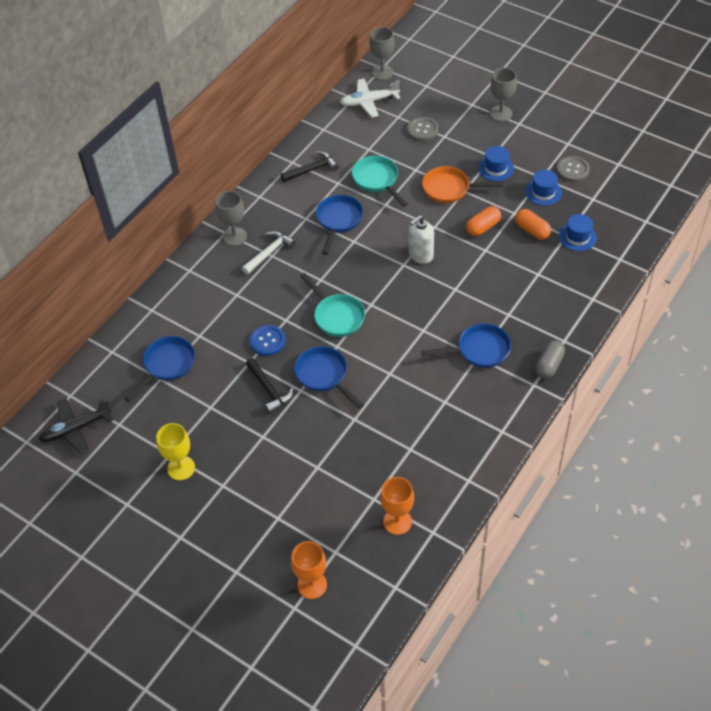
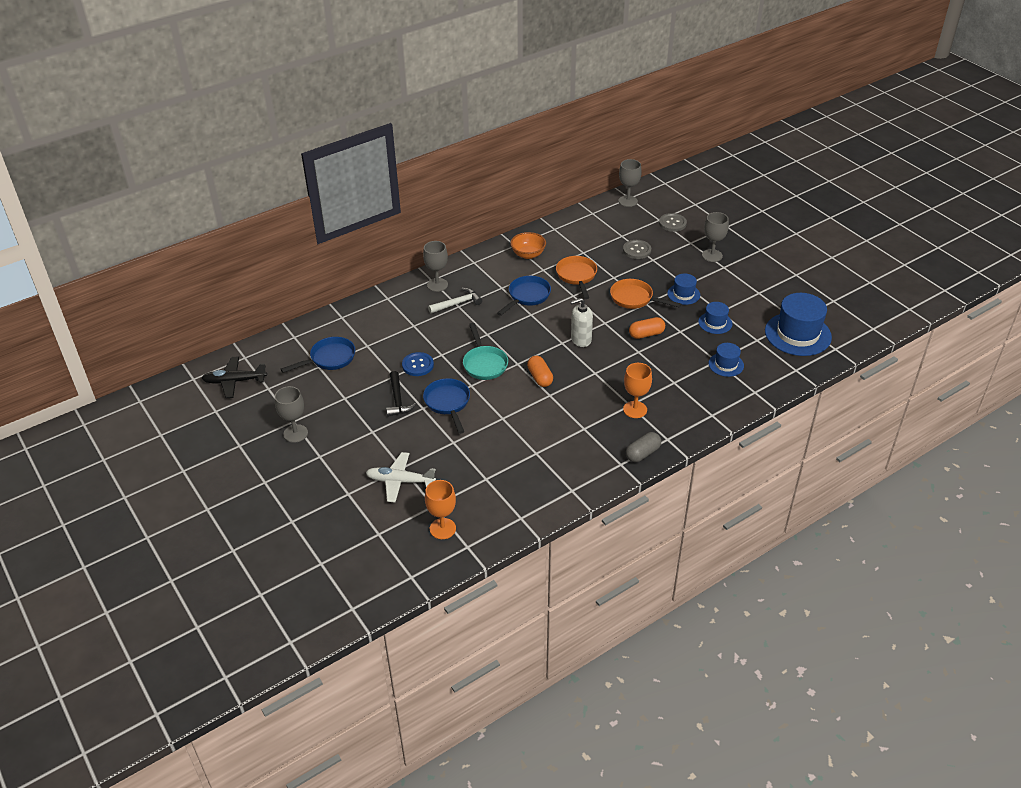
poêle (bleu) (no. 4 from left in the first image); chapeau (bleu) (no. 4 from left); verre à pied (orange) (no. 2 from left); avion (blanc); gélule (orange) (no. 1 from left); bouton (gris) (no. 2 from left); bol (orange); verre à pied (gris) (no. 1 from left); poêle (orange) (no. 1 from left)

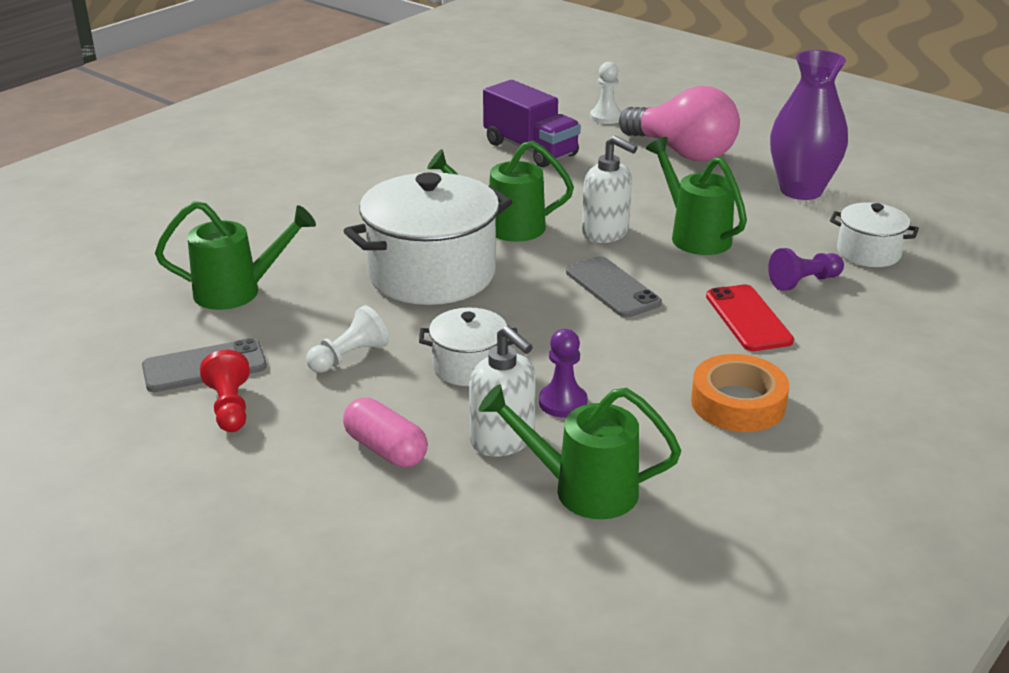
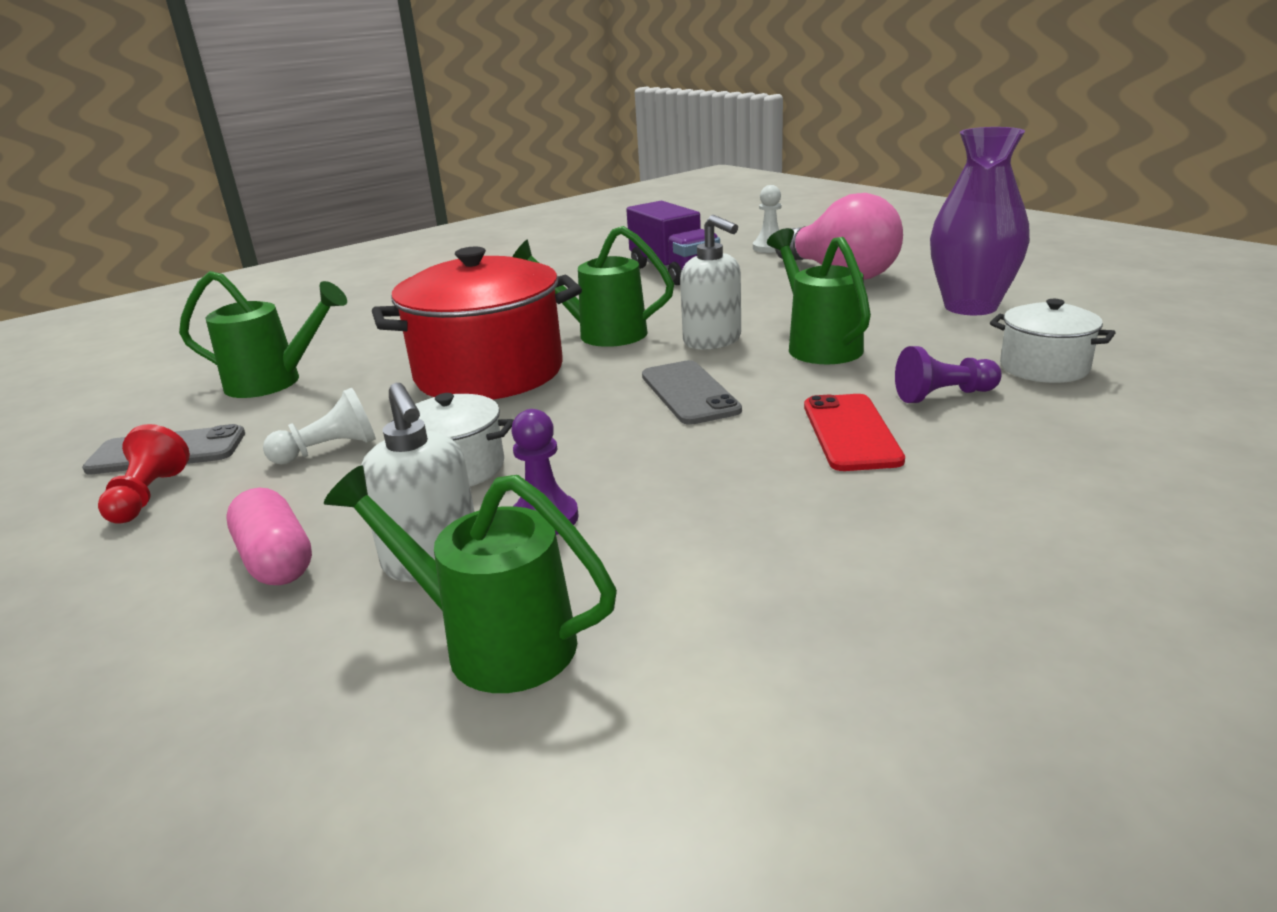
ruban adhésif (orange); marmite (rouge)

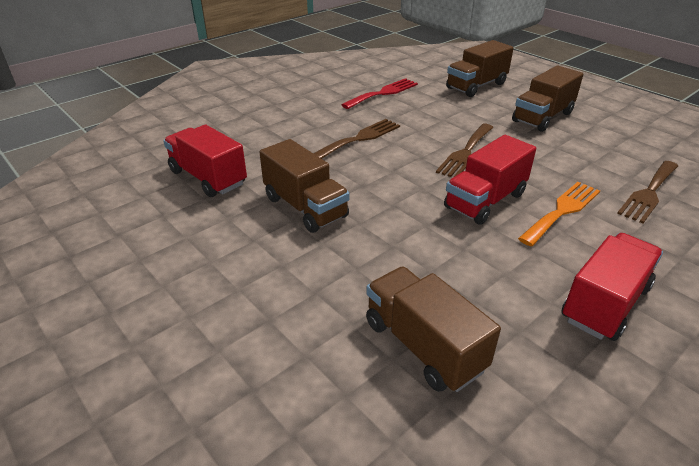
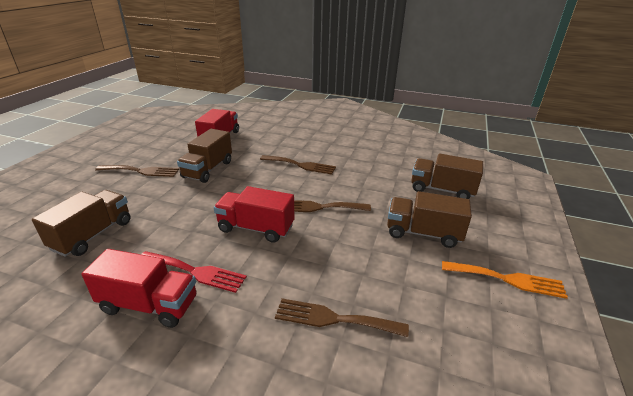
fourchette (marron) (no. 1 from left); fourchette (rouge); fourchette (orange)

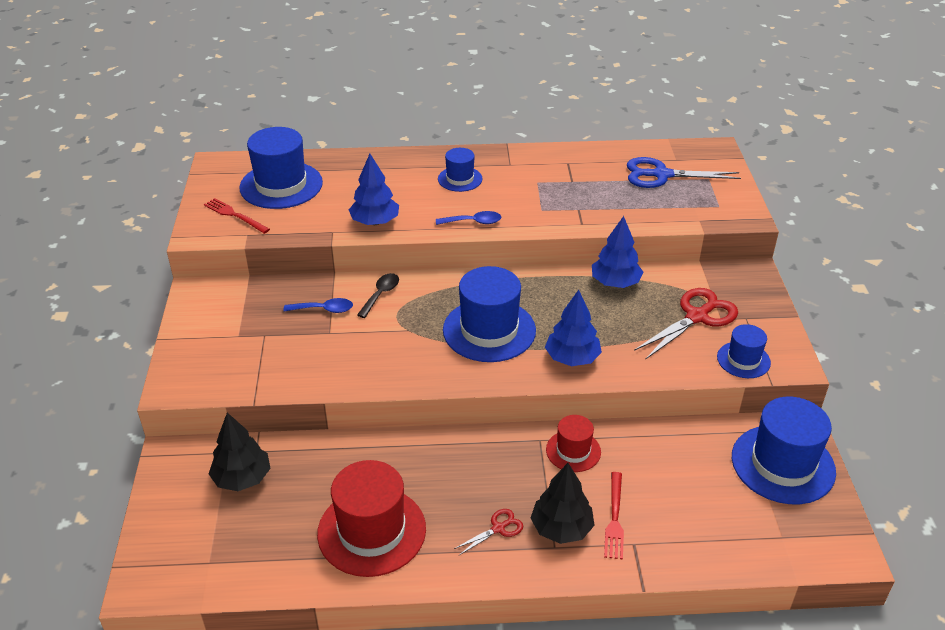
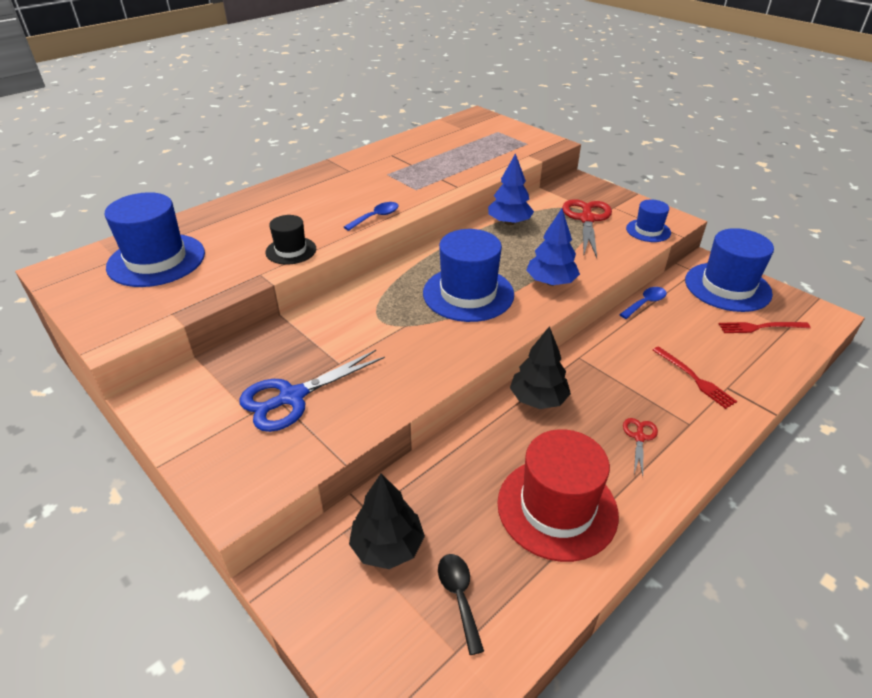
chapeau (bleu) (no. 2 from left in the first image); chapeau (rouge) (no. 2 from left in the first image); fourchette (rouge) (no. 2 from left); cuillère (bleu) (no. 2 from left); cuillère (noir); arbre (noir) (no. 2 from left); ciseaux (bleu); chapeau (noir)

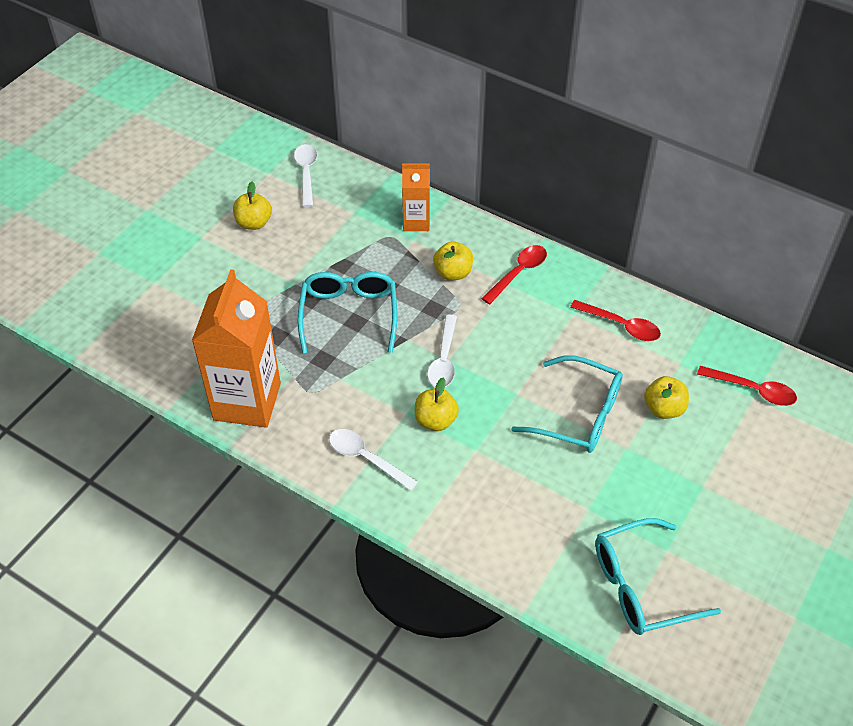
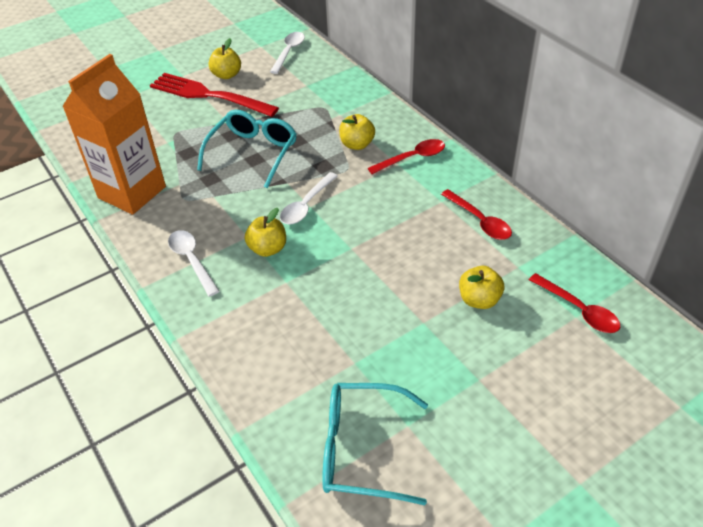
brique de lait (orange) (no. 2 from left in the first image); lunettes (turquoise) (no. 2 from left in the first image); fourchette (rouge)

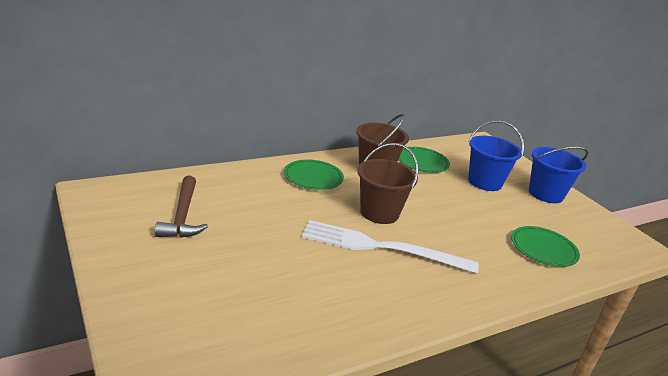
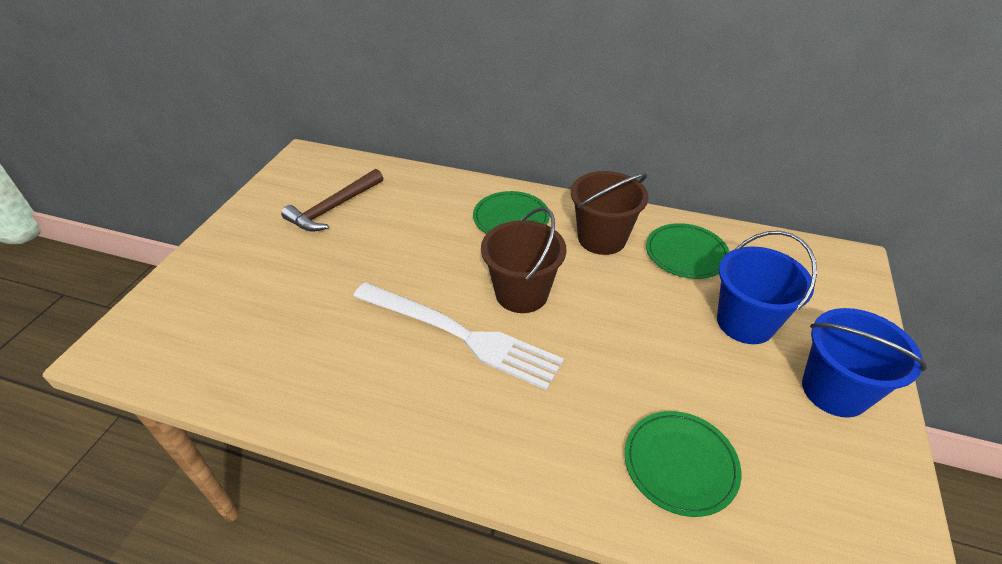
fourchette (blanc)

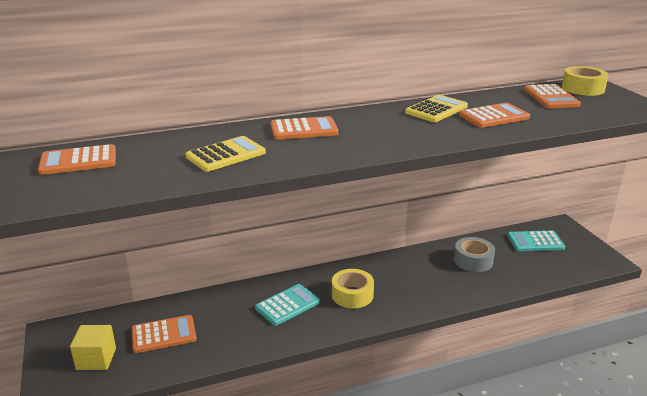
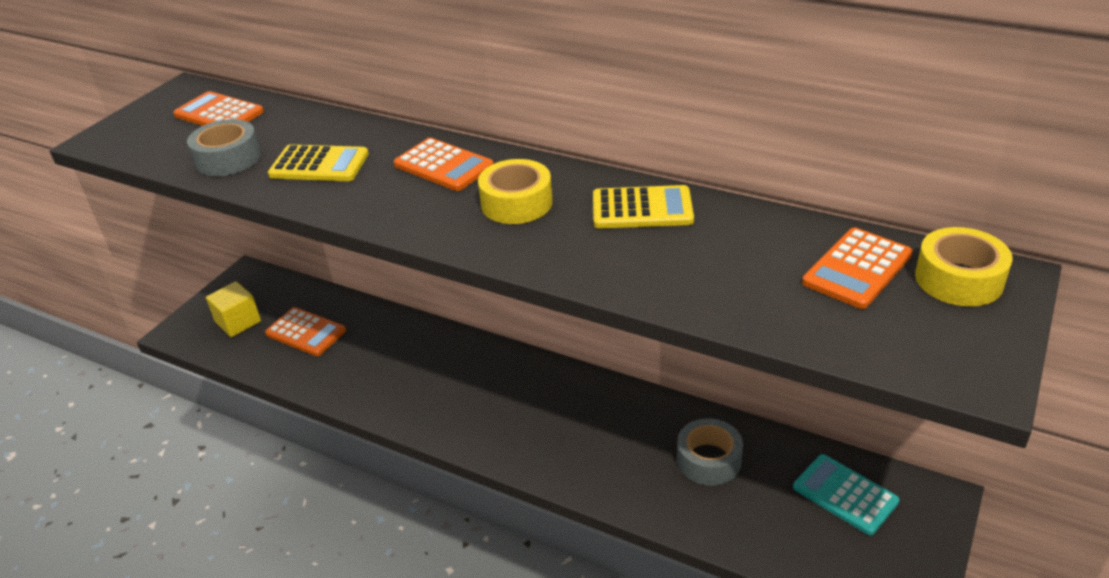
calculatrice (turquoise) (no. 1 from left in the first image); calculatrice (orange) (no. 4 from left in the first image); ruban adhésif (gris) (no. 1 from left); ruban adhésif (jaune) (no. 1 from left)

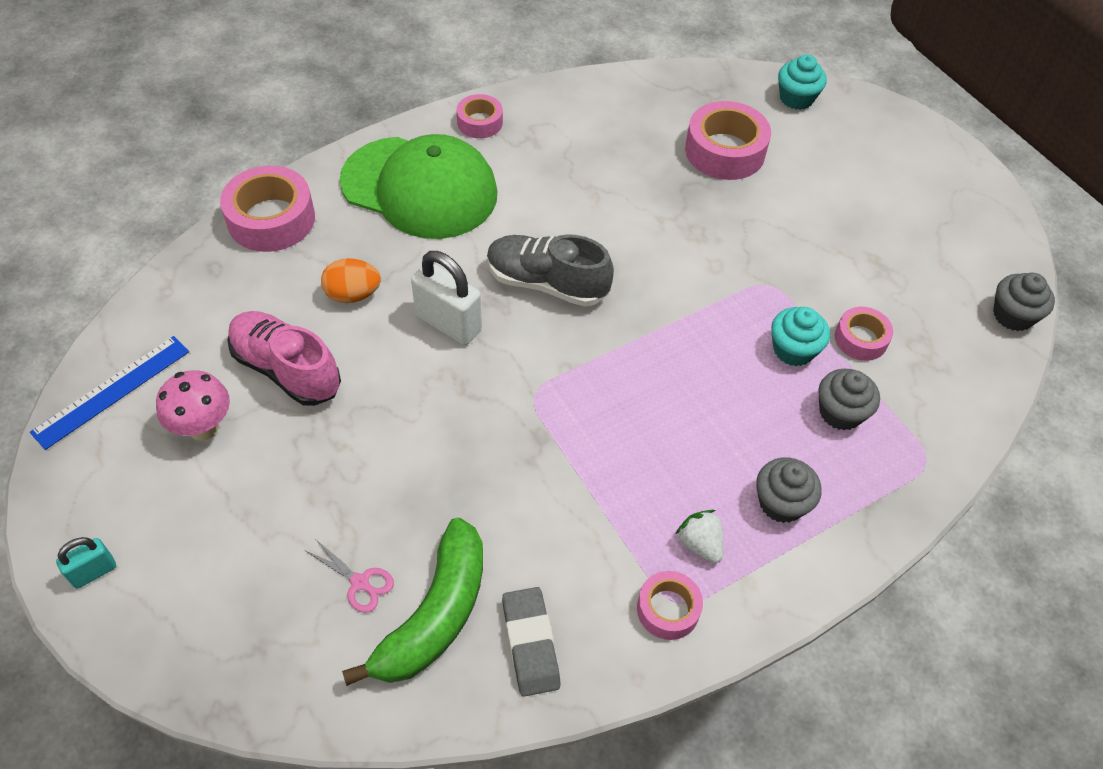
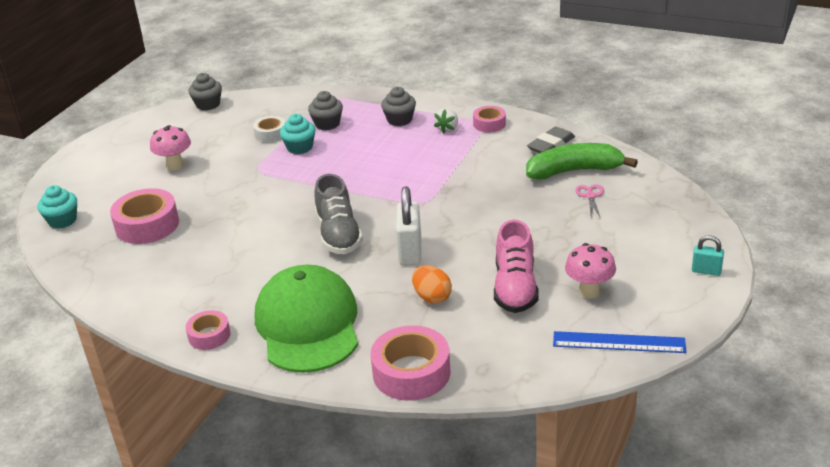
champignon (rose) (no. 1 from left); ruban adhésif (blanc)

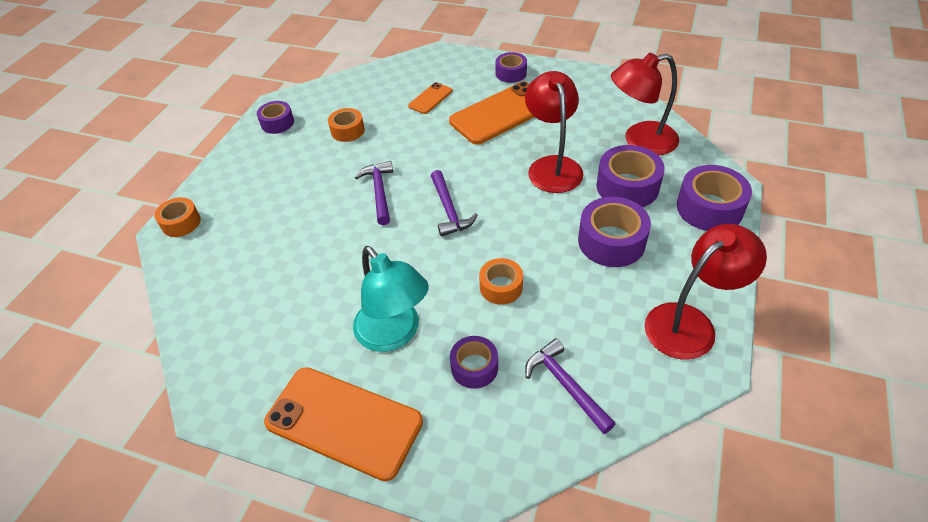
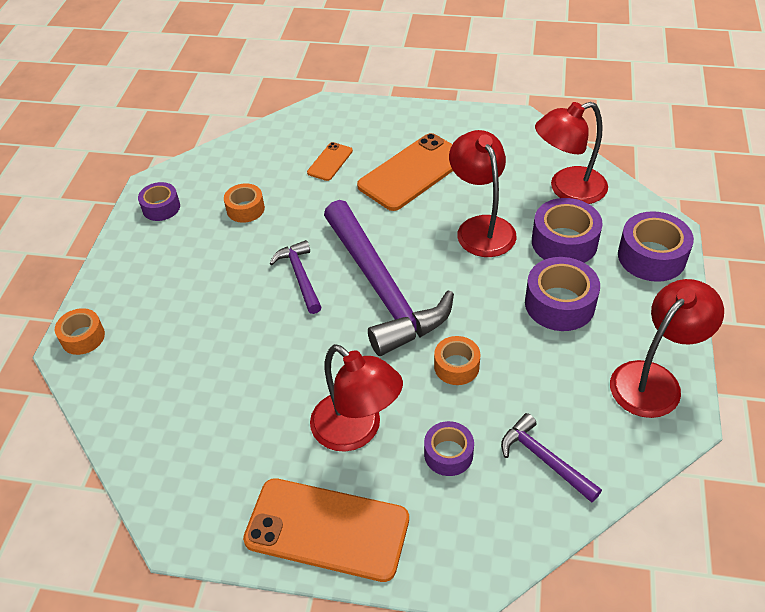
ruban adhésif (violet) (no. 3 from left in the first image); lampe (rouge) (no. 1 from left); marteau (violet) (no. 2 from left)

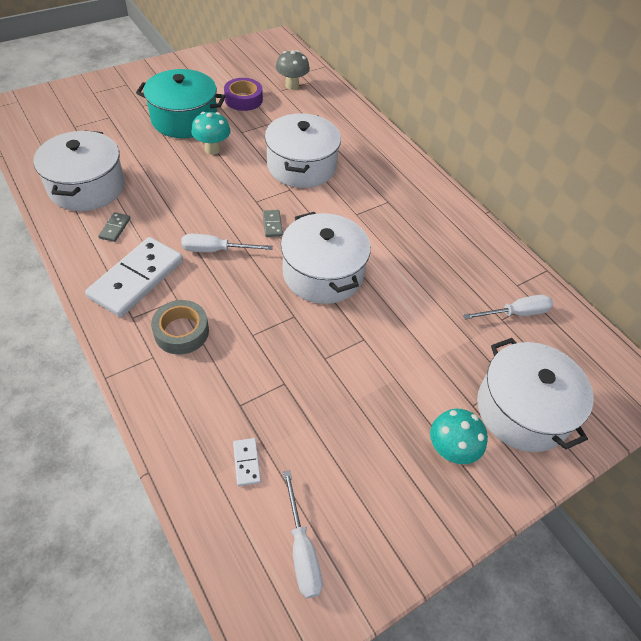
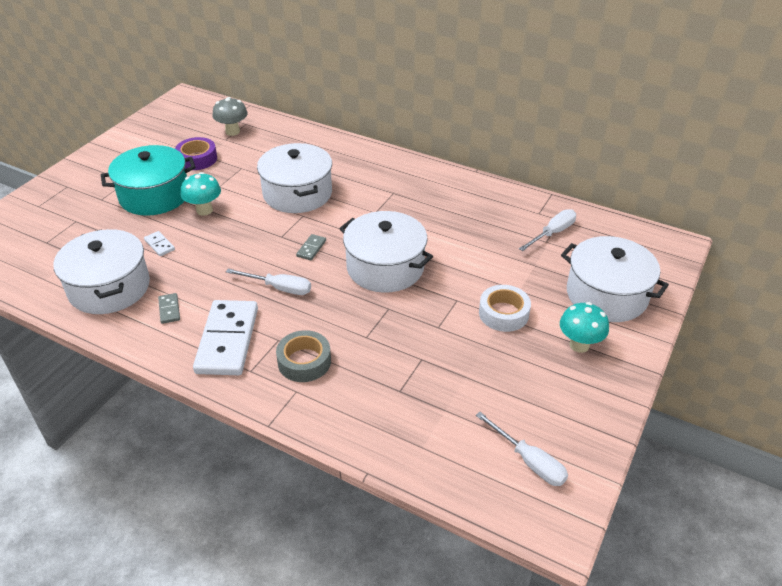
ruban adhésif (blanc); domino (blanc) (no. 1 from left); tournevis (blanc) (no. 1 from left); domino (gris) (no. 2 from left)

